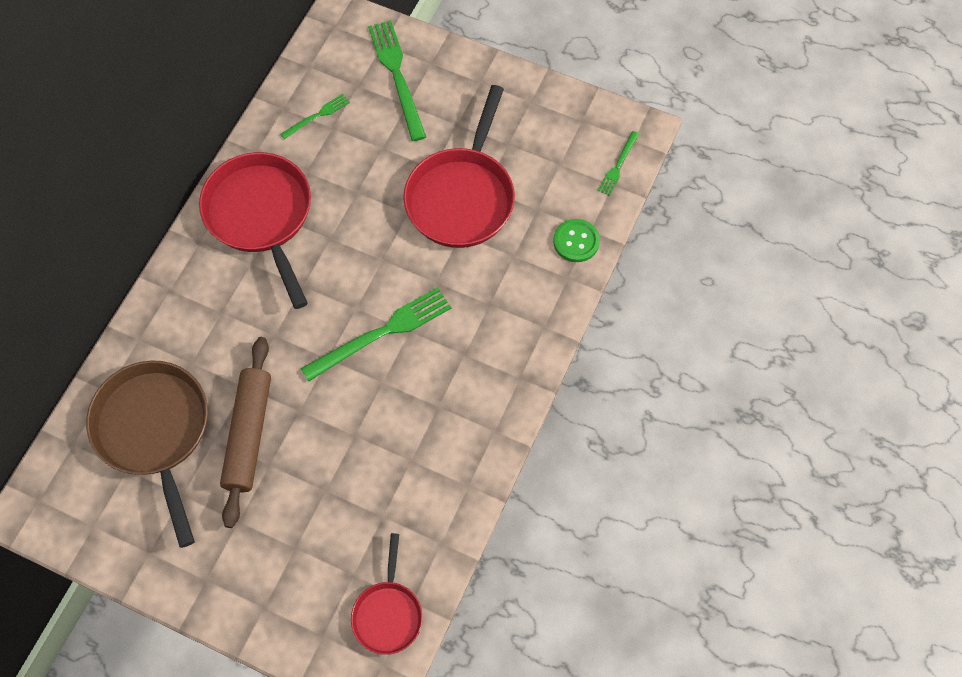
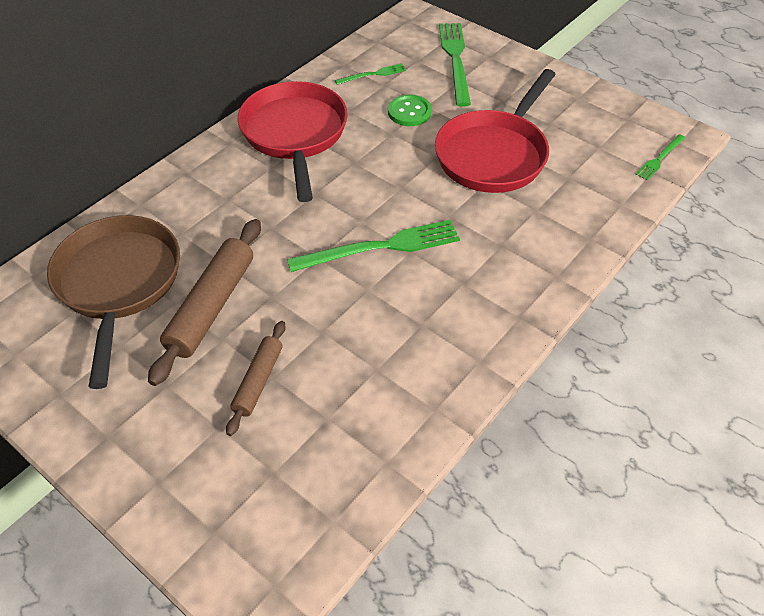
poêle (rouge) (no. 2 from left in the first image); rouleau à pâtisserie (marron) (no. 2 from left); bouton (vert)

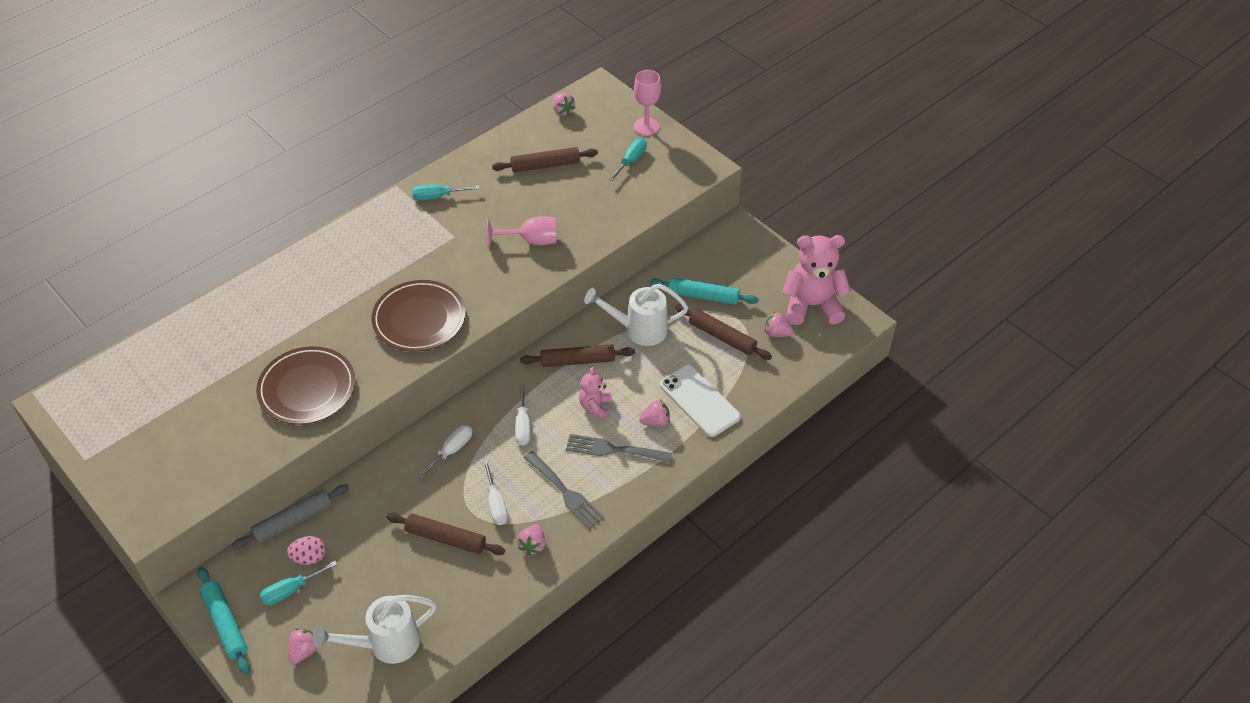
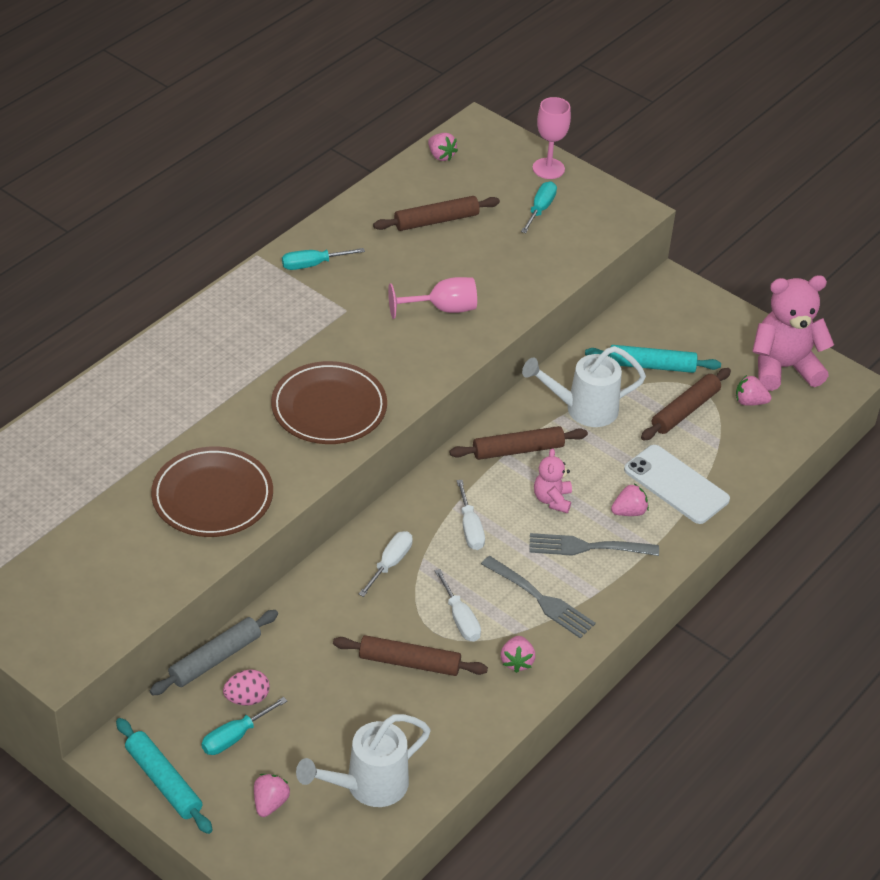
rouleau à pâtisserie (marron) (no. 4 from left)

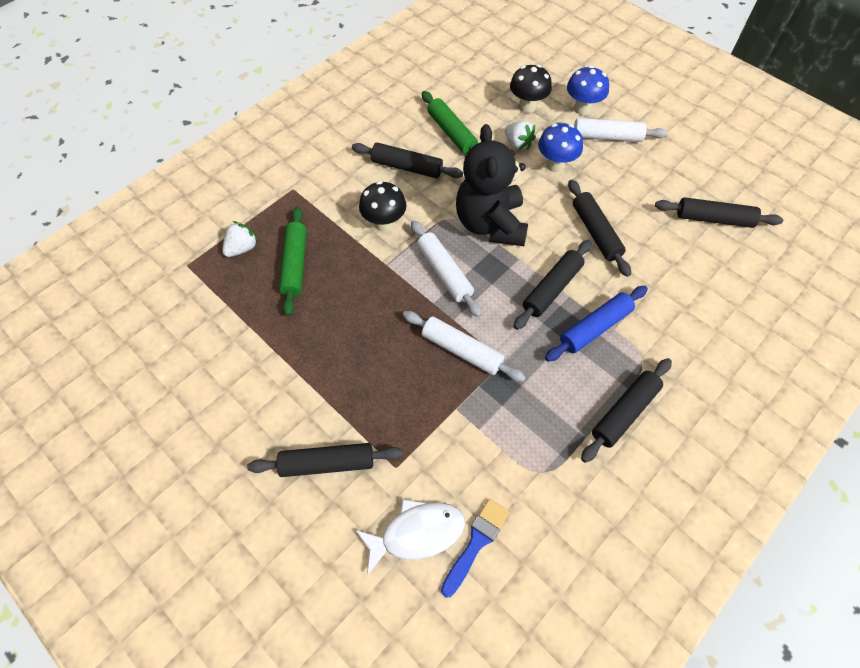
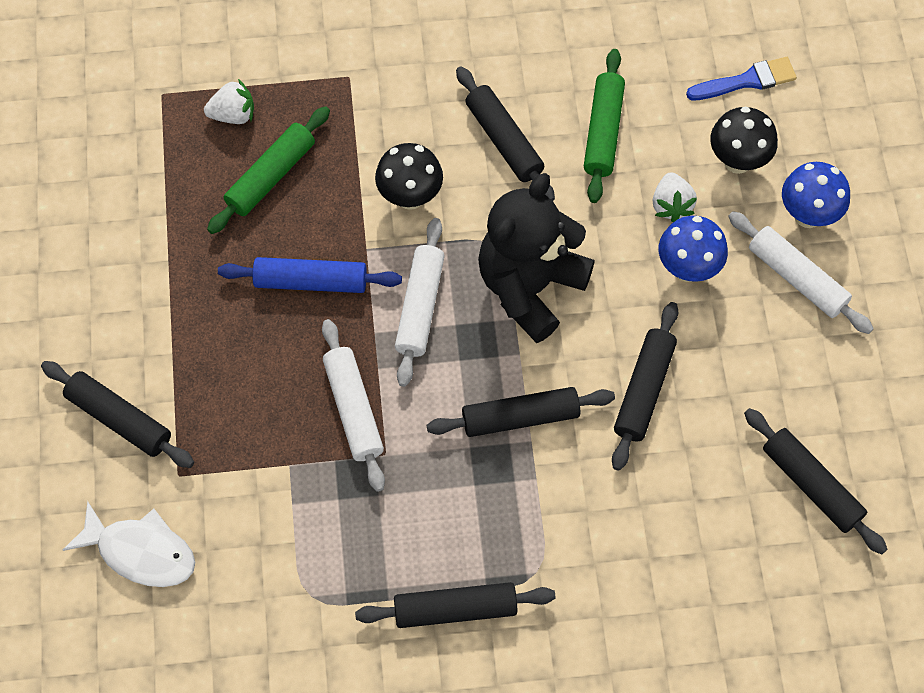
pinceau (bleu); rouleau à pâtisserie (bleu)

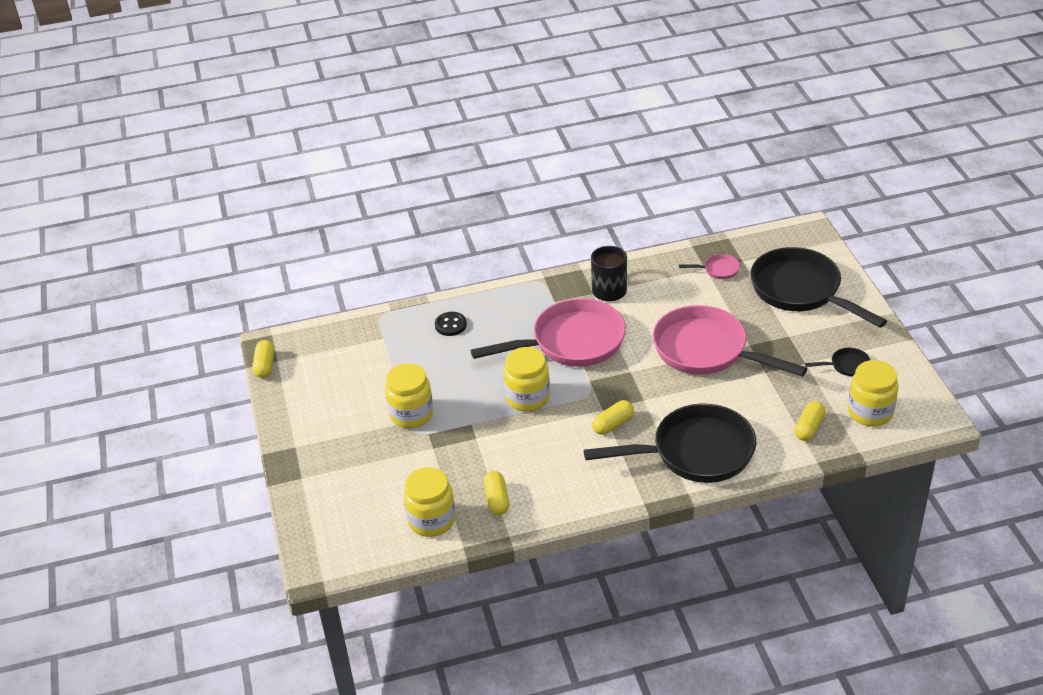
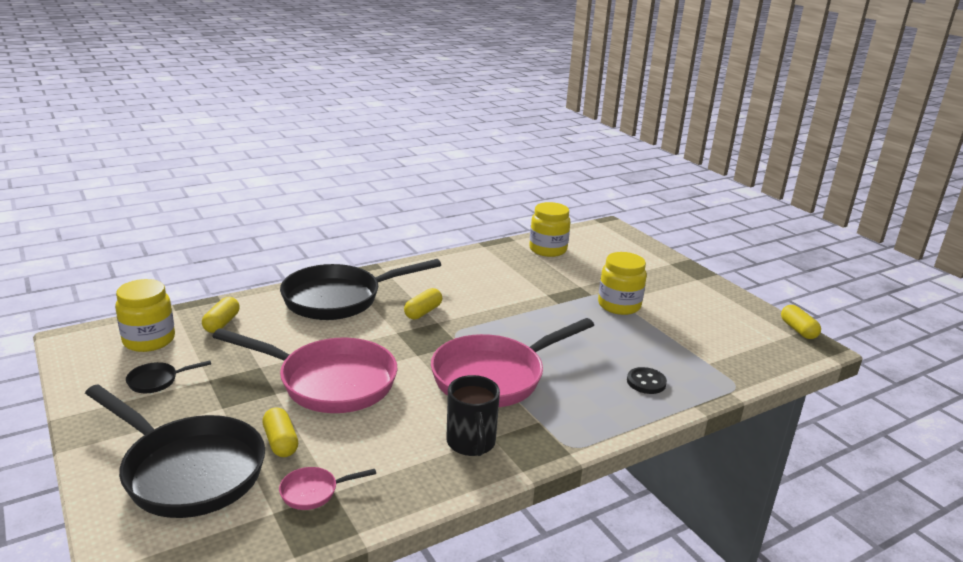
bocal (jaune) (no. 3 from left in the first image); gélule (jaune) (no. 2 from left)

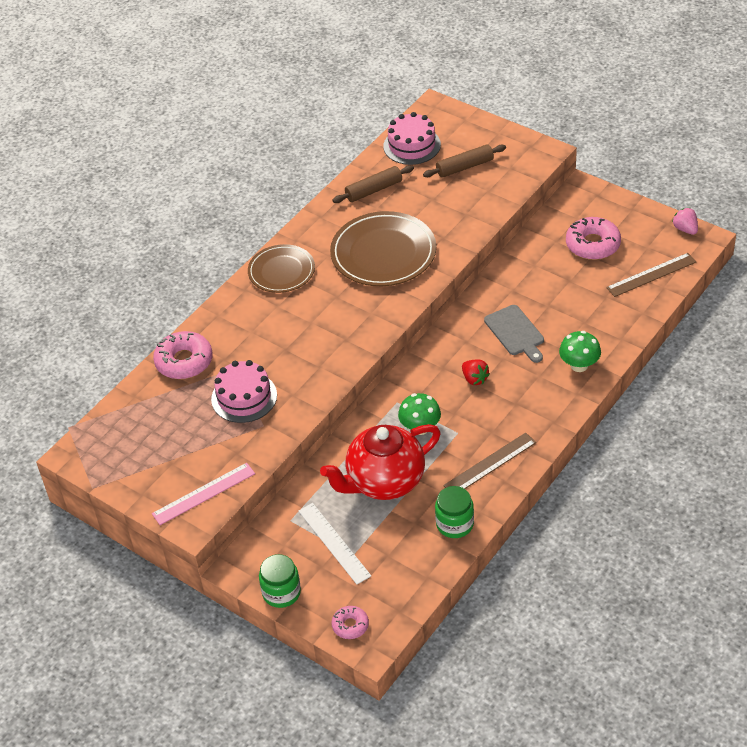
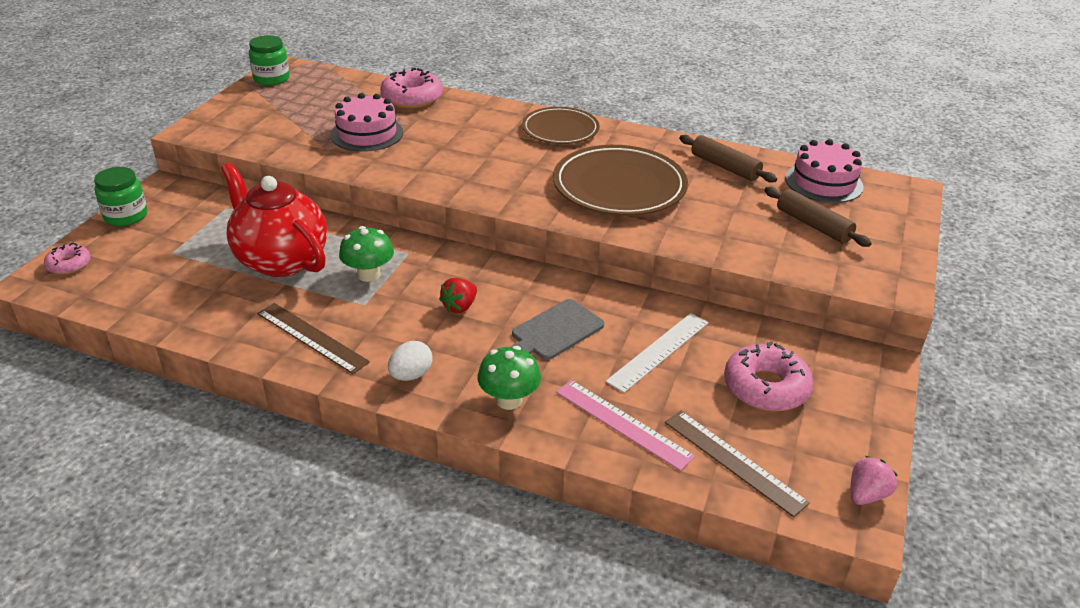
œuf (blanc); règle (rose); règle (blanc); bocal (vert) (no. 2 from left)

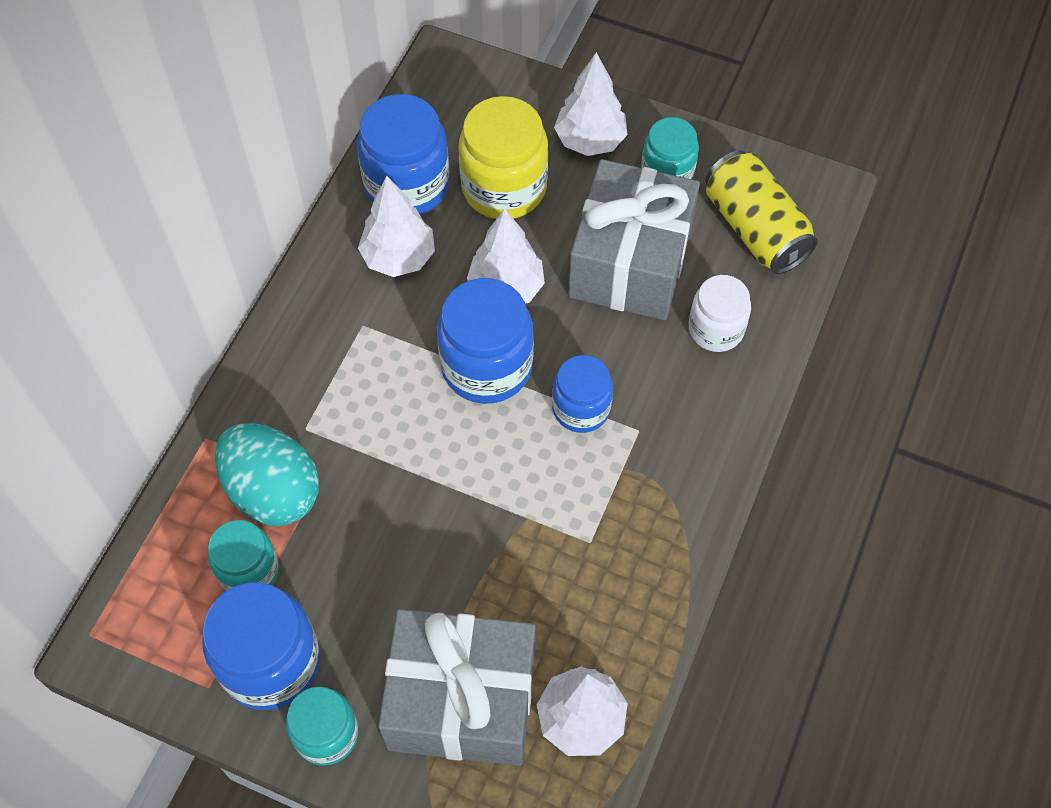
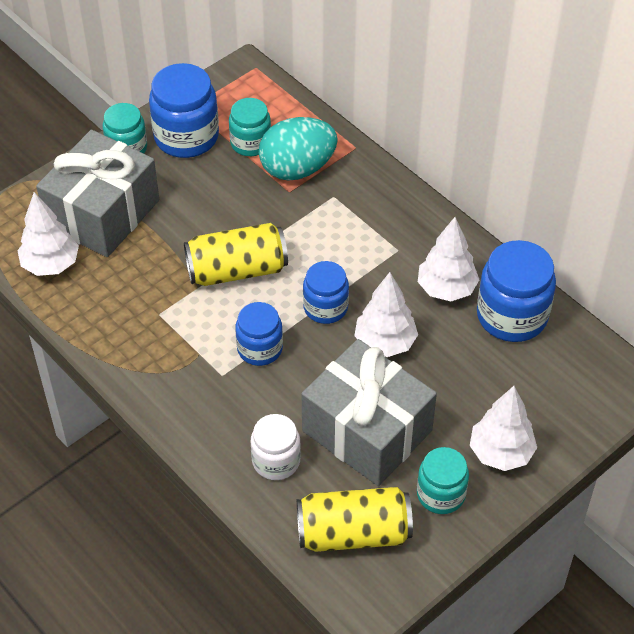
bocal (jaune); canette (jaune) (no. 1 from left); bocal (bleu) (no. 3 from left)

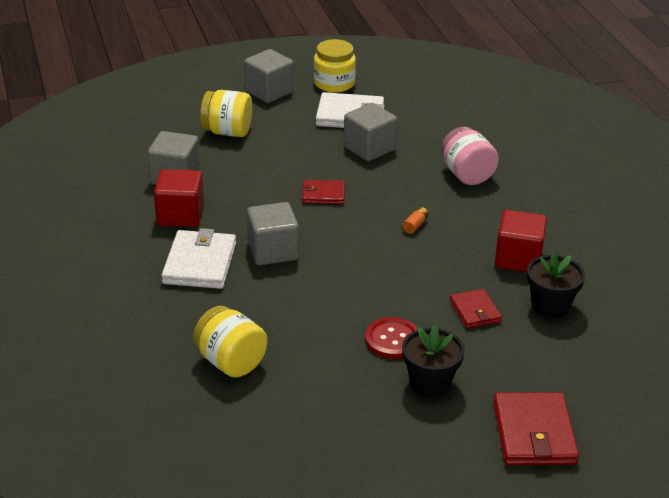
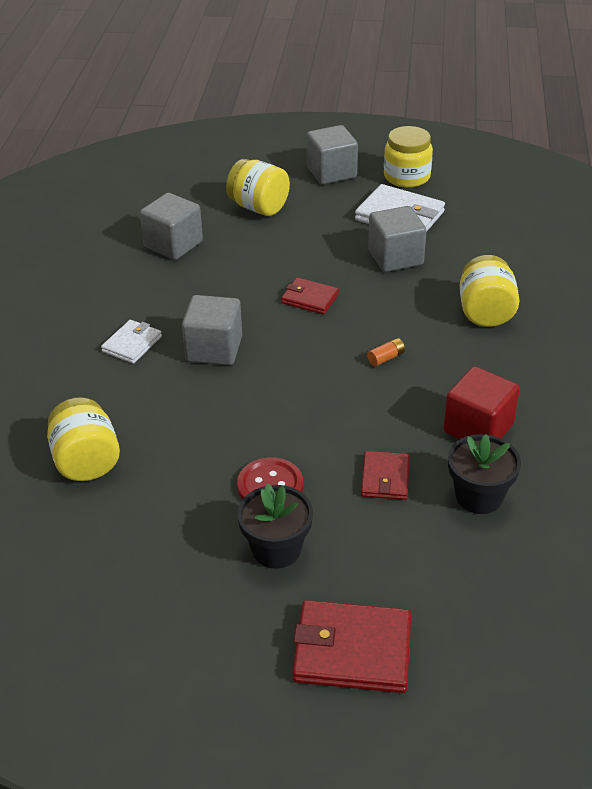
cube (rouge) (no. 1 from left in the first image); bocal (jaune) (no. 4 from left); portefeuille (rouge) (no. 2 from left); portefeuille (blanc) (no. 1 from left)

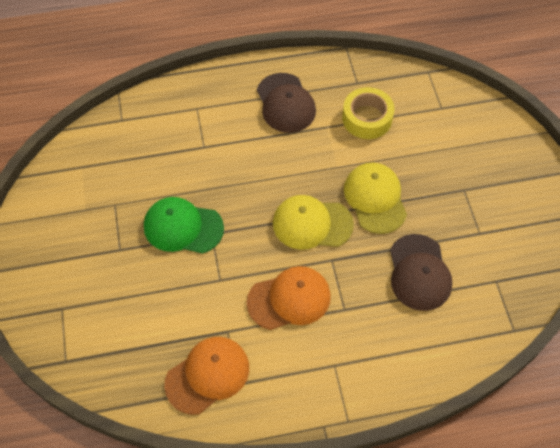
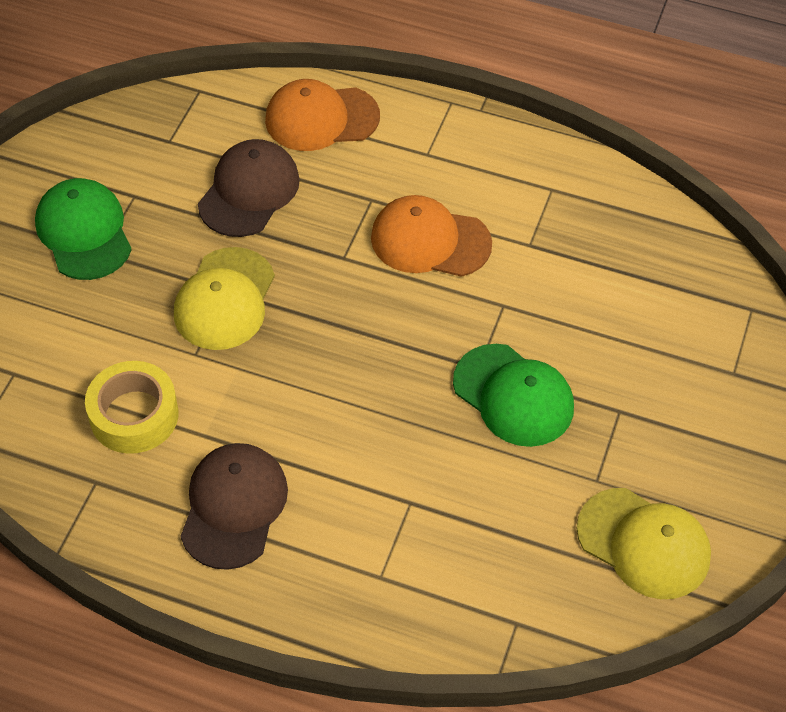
casquette (vert) (no. 1 from left); casquette (orange) (no. 1 from left); casquette (jaune) (no. 2 from left)

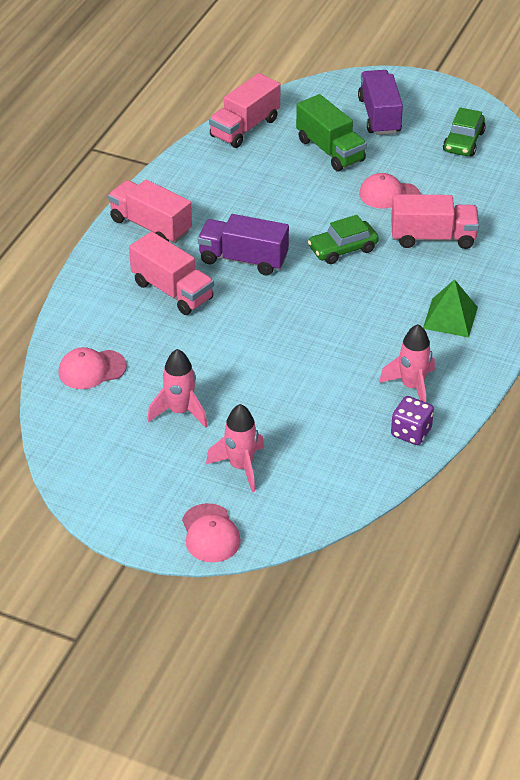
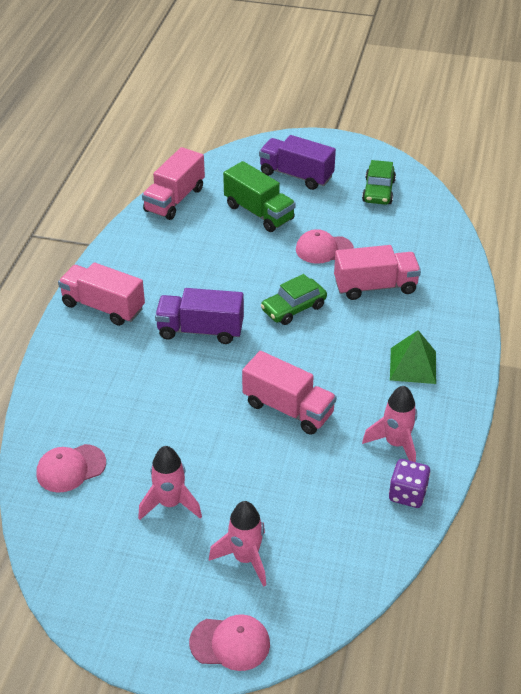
camion (rose) (no. 3 from left); casquette (rose) (no. 2 from left); camion (violet) (no. 2 from left)

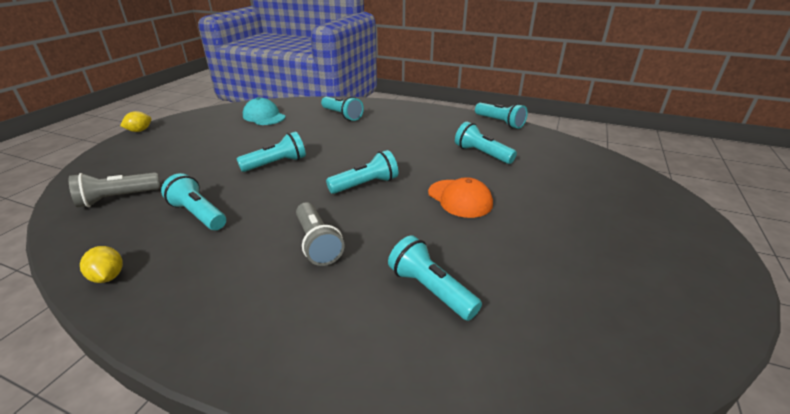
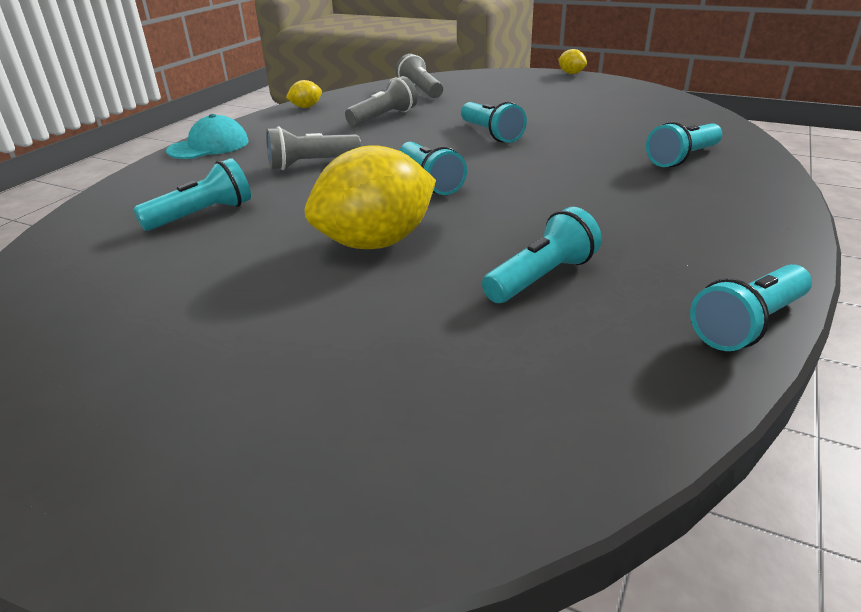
casquette (turquoise); citron (jaune) (no. 2 from left); lampe de poche (gris) (no. 2 from left)

